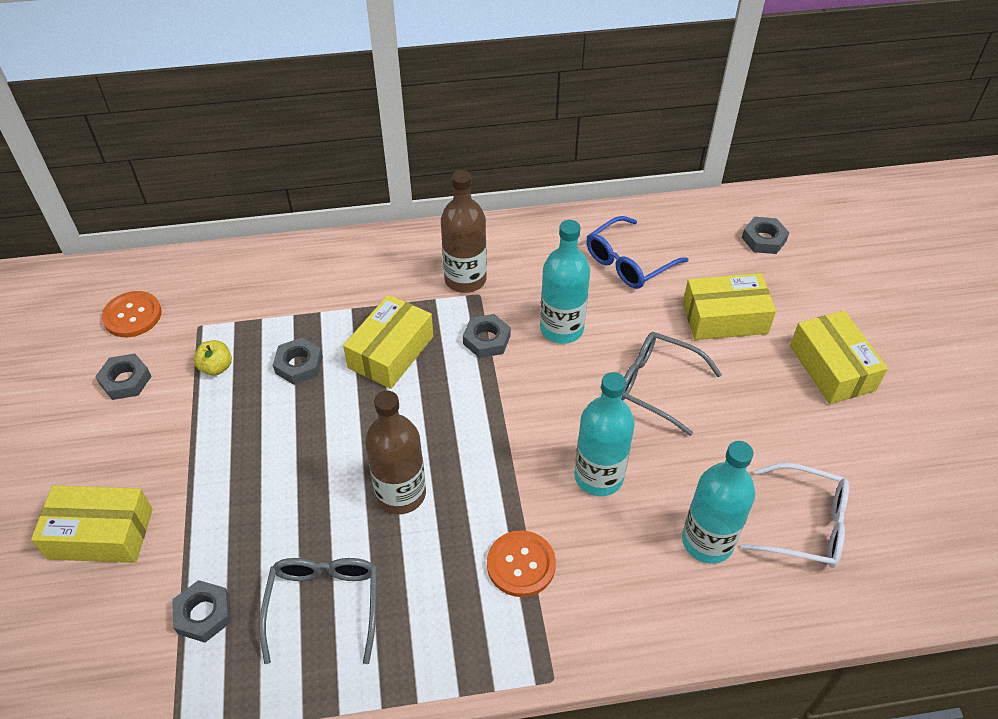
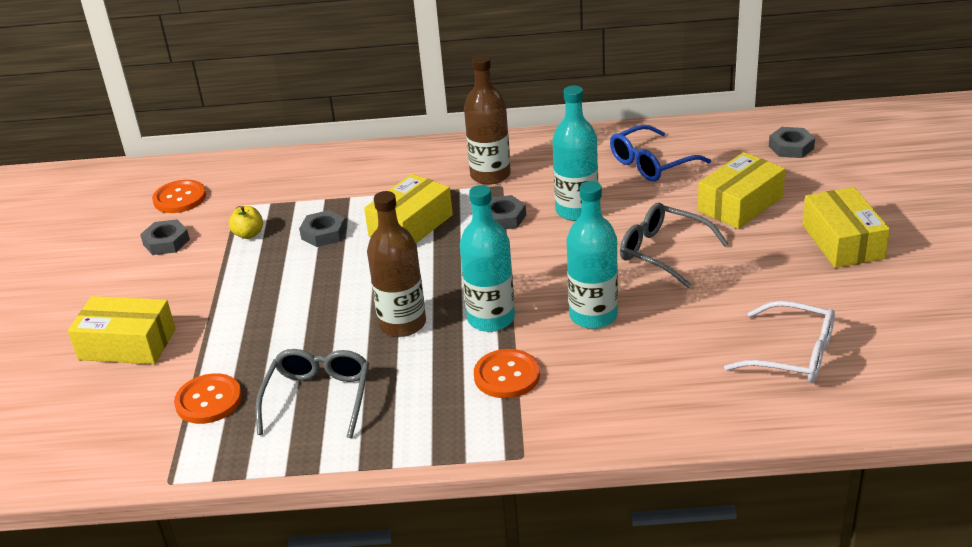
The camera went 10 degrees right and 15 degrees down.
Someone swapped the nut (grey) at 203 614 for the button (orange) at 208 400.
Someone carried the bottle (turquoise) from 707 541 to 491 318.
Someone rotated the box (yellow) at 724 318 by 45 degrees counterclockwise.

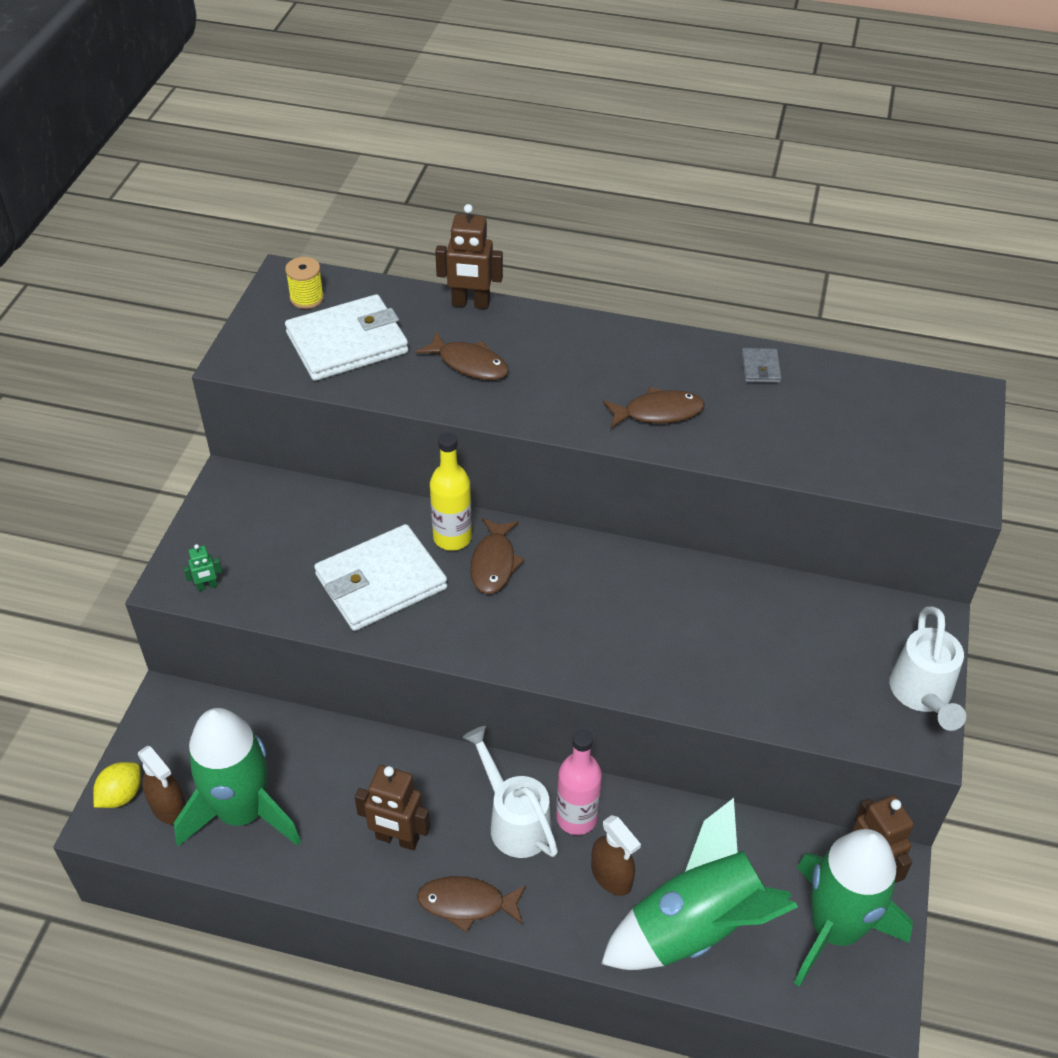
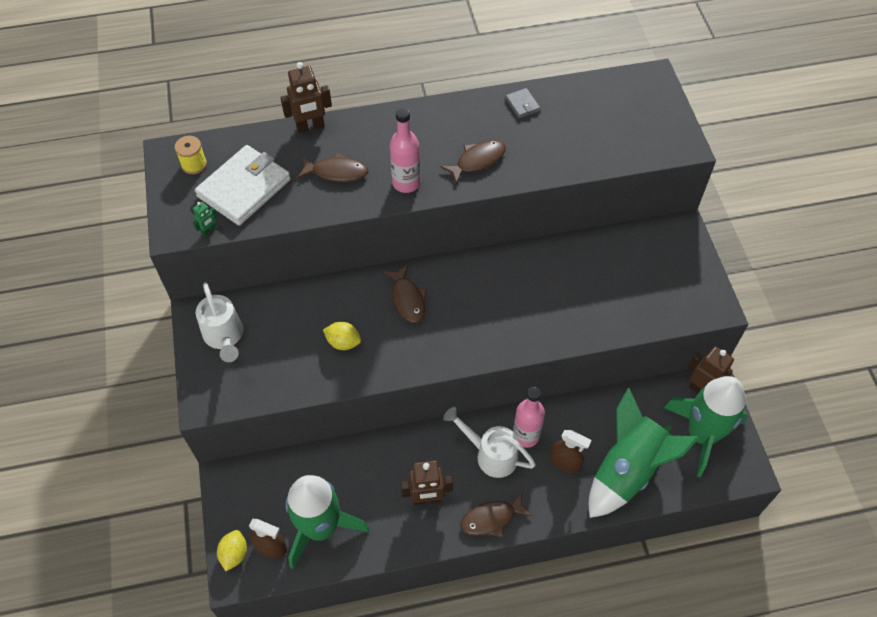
The camera went 25 degrees left and 10 degrees up.
Someone carried the robot (green) from 207 586 to 208 230.
Someone swapped the wallet (white) at 381 582 for the lemon (yellow) at 343 342.
Someone took away the bottle (yellow) at 452 537.
Someone carried the watering can (white) from 922 695 to 224 337.
Someone put down the bottle (pink) at 406 183.

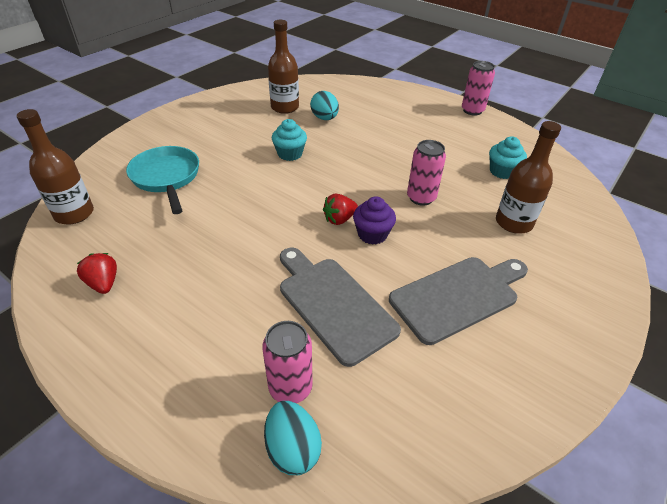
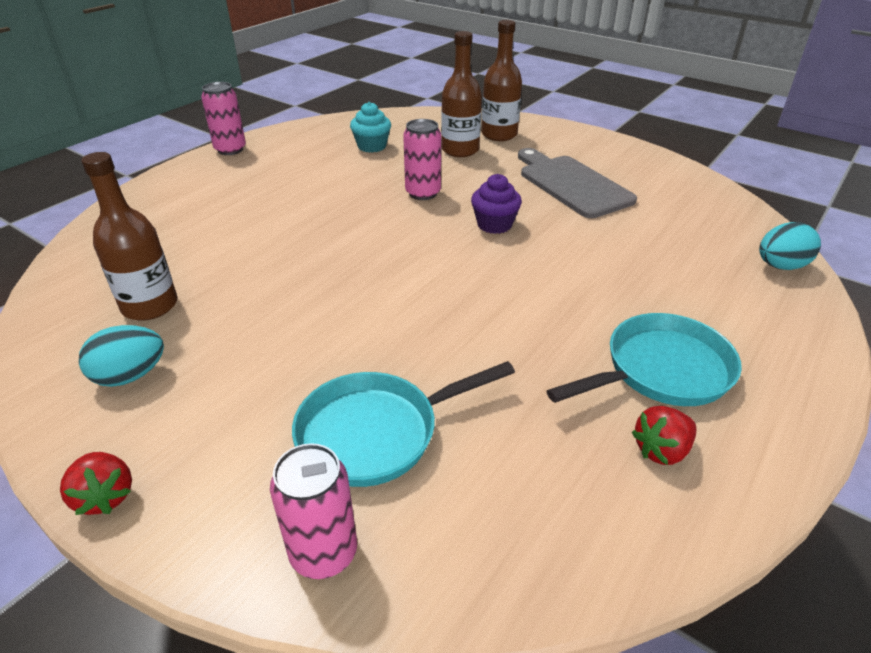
The camera went 90 degrees left and 5 degrees down.
Someone carried the bottle (brown) from 74 214 to 499 135.
Someone carried the can (pink) from 290 388 to 324 553.
Someone took away the cupcake (turquoise) at 290 154.
Someone took away the cutting board (grey) at 333 304.
Someone carried the egg (turquoise) from 324 118 to 130 376.
Someone carried the strawberry (red) from 339 219 to 105 496.
Someone put down the pan (turquoise) at 661 371.

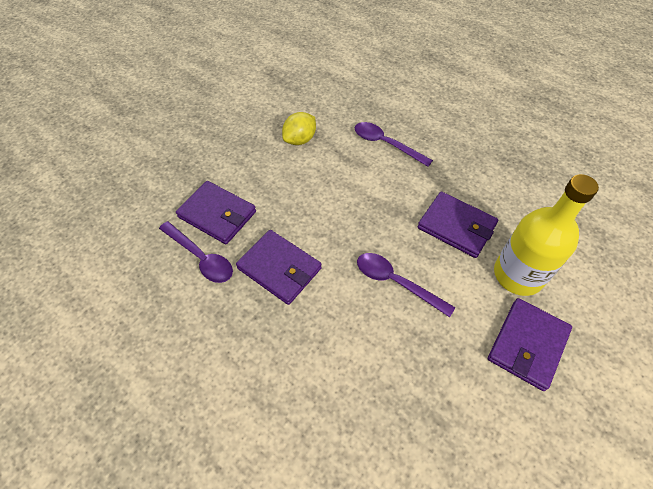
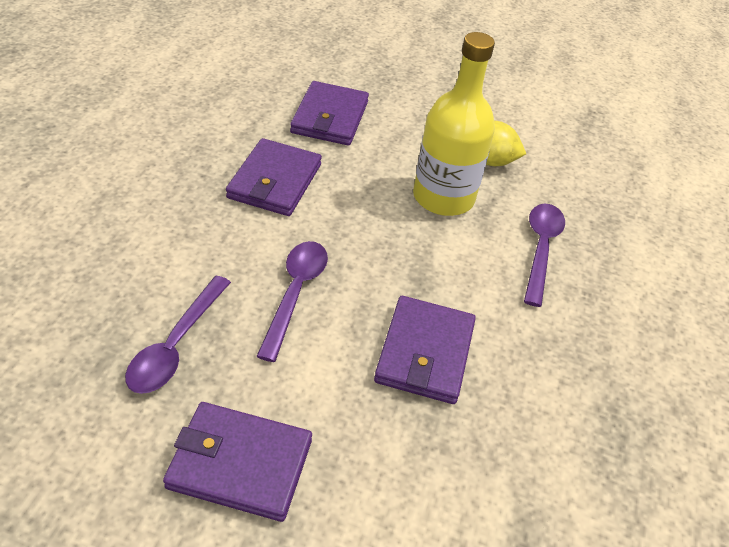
The camera went 65 degrees right and 10 degrees down.
Someone carried the spoon (purple) from 201 257 to 176 345.
Someone carried the bottle (yellow) from 518 275 to 443 197.

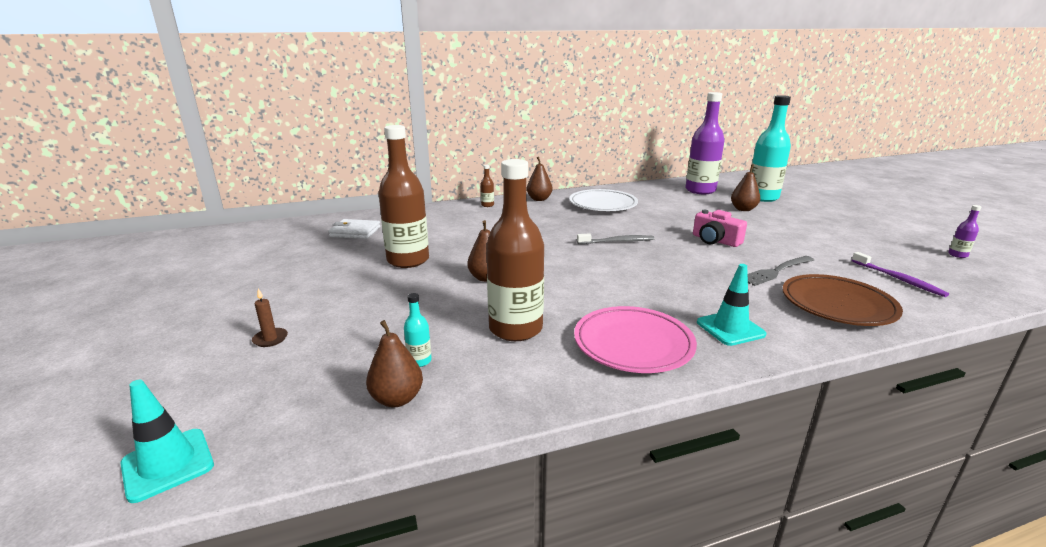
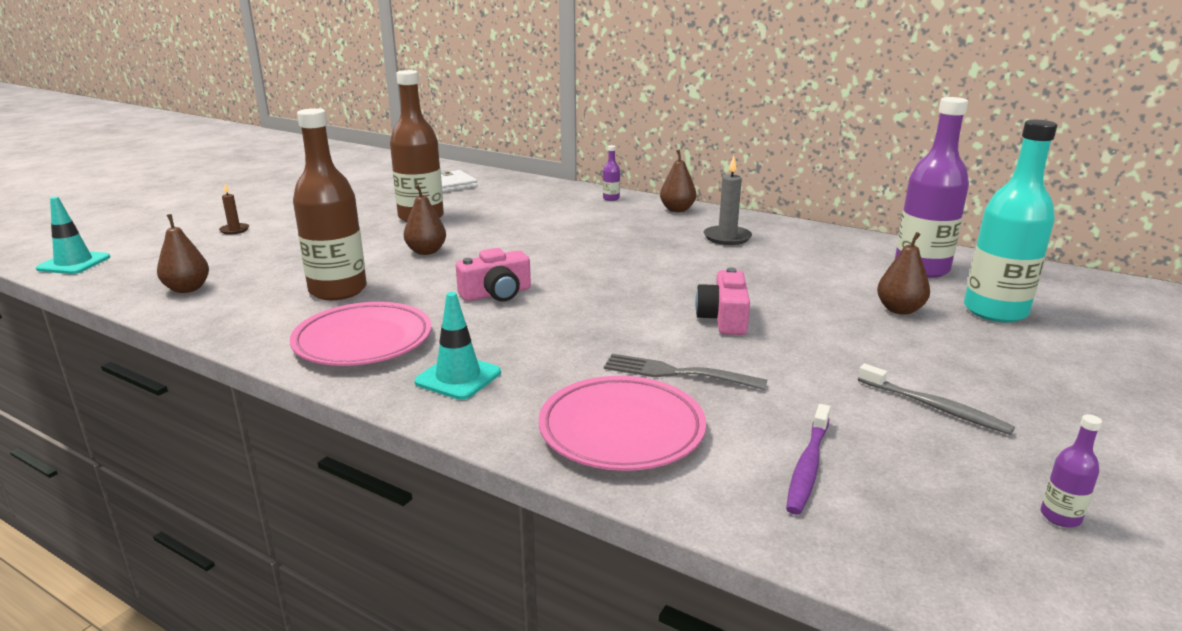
The camera went 50 degrees right and 0 degrees up.
Someone took away the bottle (turquoise) at 419 361.
Someone repainted the bottle (brown) at 487 205, which became the bottle (purple) at 611 198.
Someone swapped the plate (white) at 603 204 for the candle (grey) at 727 237.
Someone carried the toothbrush (grey) from 617 241 to 935 407.
Someone repainted the plate (brown) at 837 305, which became the plate (pink) at 621 430.
Someone put down the camera (pink) at 496 293.

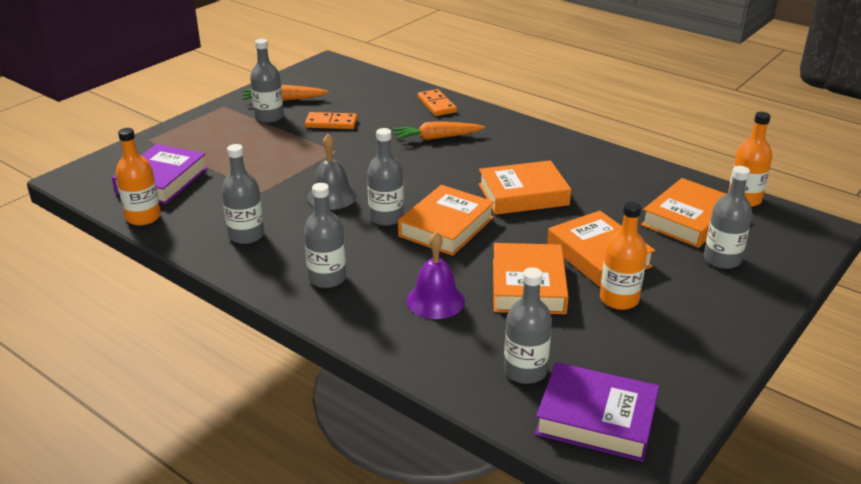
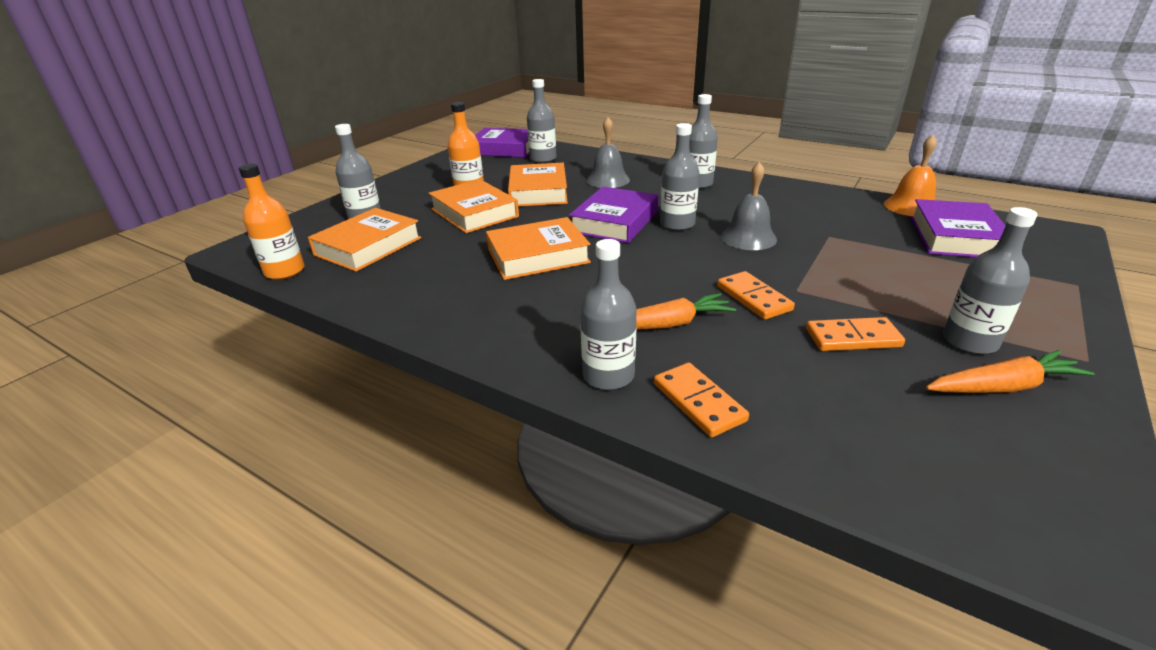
The camera went 175 degrees right and 0 degrees up.
Someone swapped the bottle (orange) at 143 217 for the bell (orange) at 911 206.
Someone carried the bottle (grey) from 246 235 to 608 375.
Someone repainted the book (orange) at 446 227, which became the book (purple) at 615 222.
Someone repainted the bell (purple) at 435 300, which became the bell (grey) at 608 180.
Someone put down the domino (orange) at 754 298.

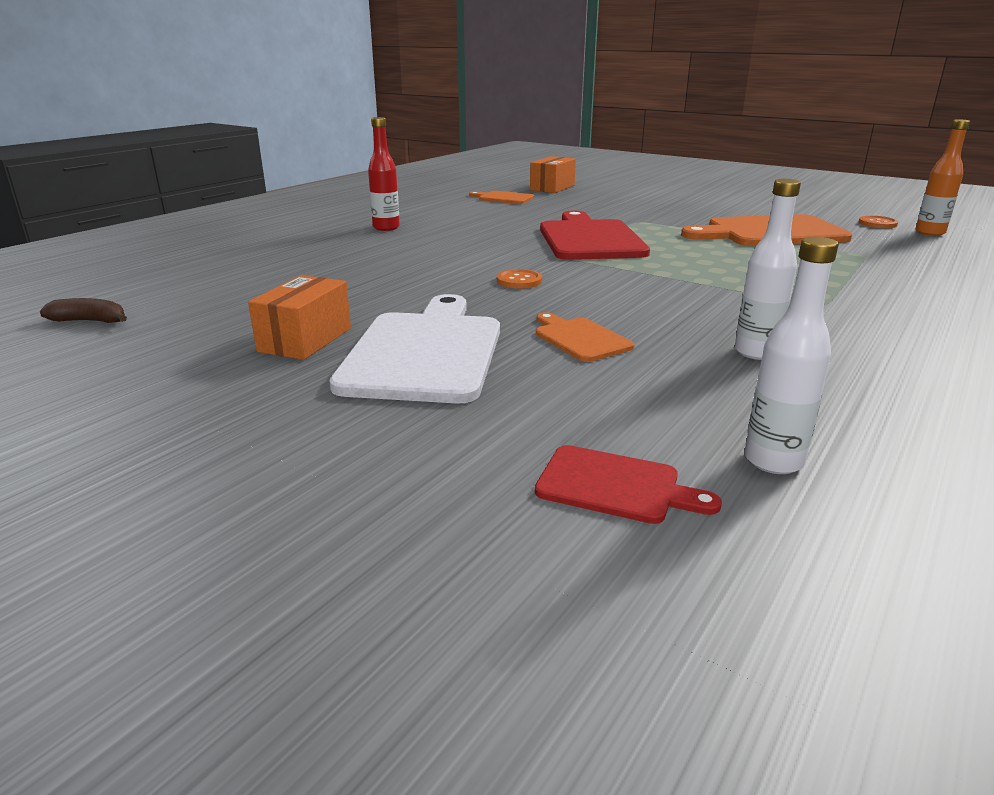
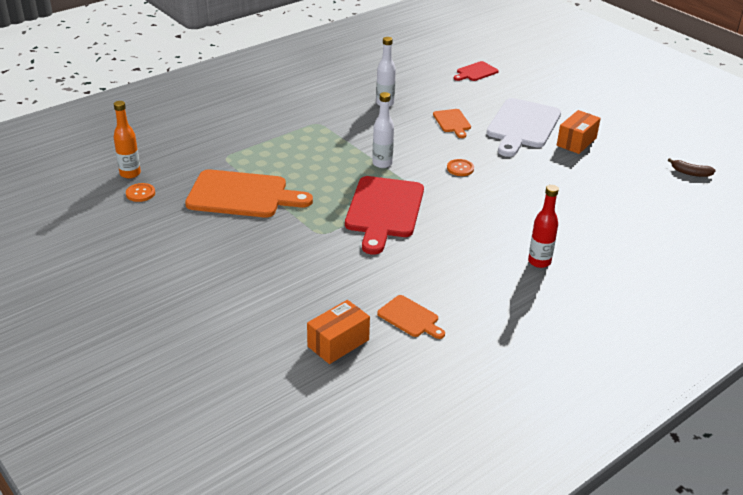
The camera went 165 degrees left and 10 degrees up.
Someone rotated the cutting board (red) at 615 486 by 75 degrees counterclockwise.
Someone carried the bottle (white) from 773 461 to 382 163.

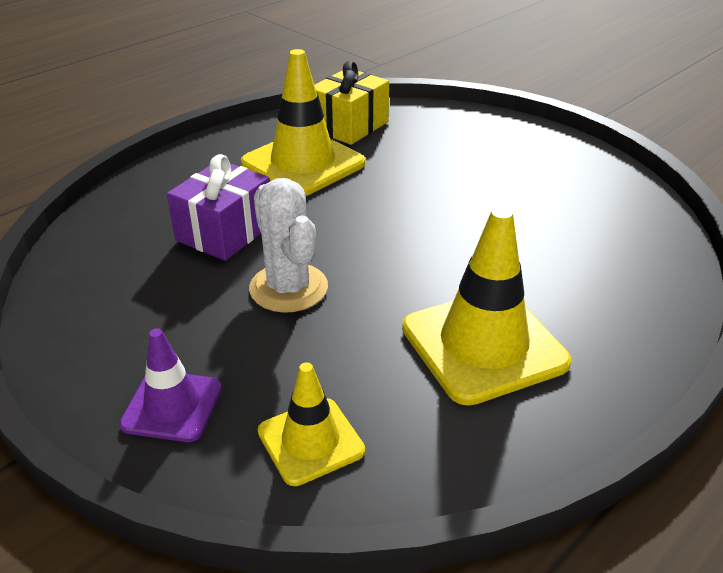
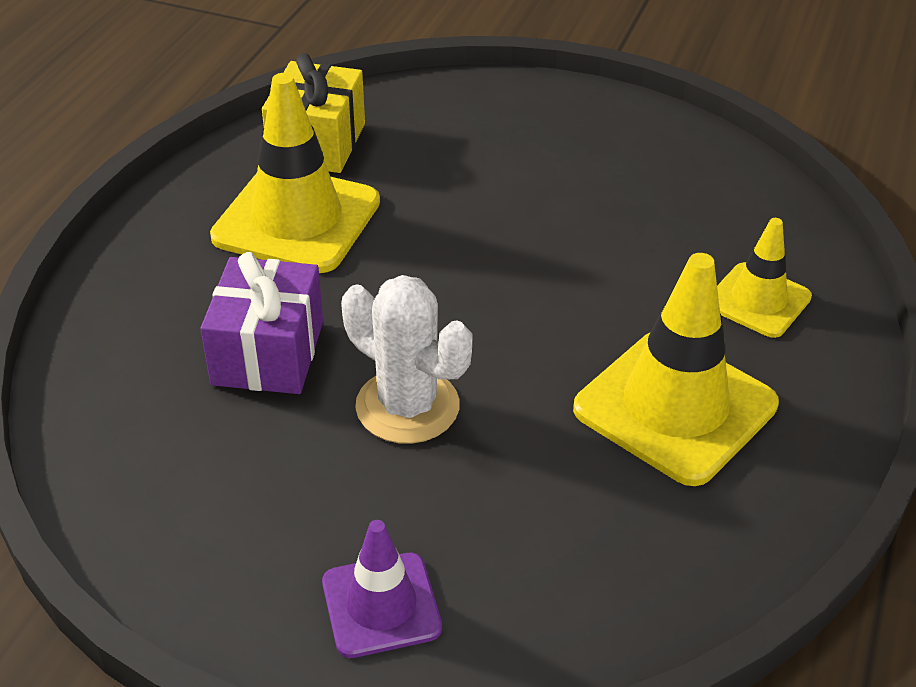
The camera went 25 degrees left and 5 degrees up.
Someone carried the traffic cone (yellow) from 310 441 to 758 300.

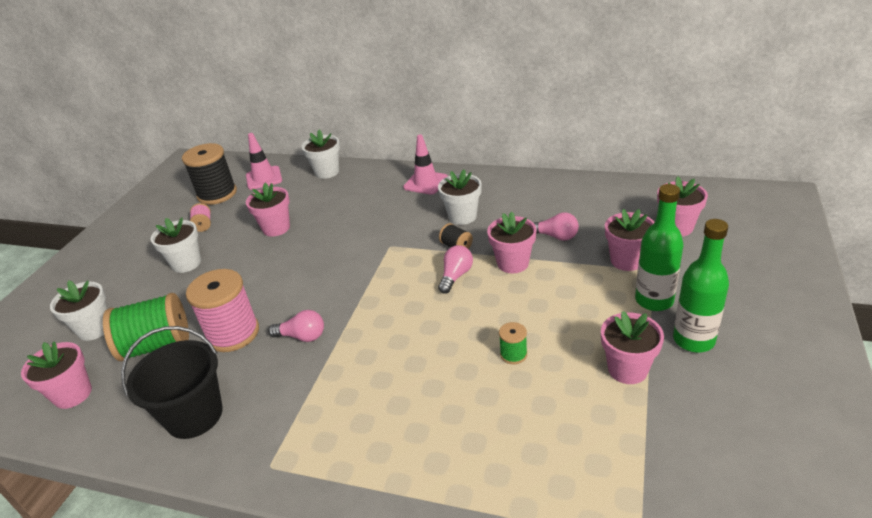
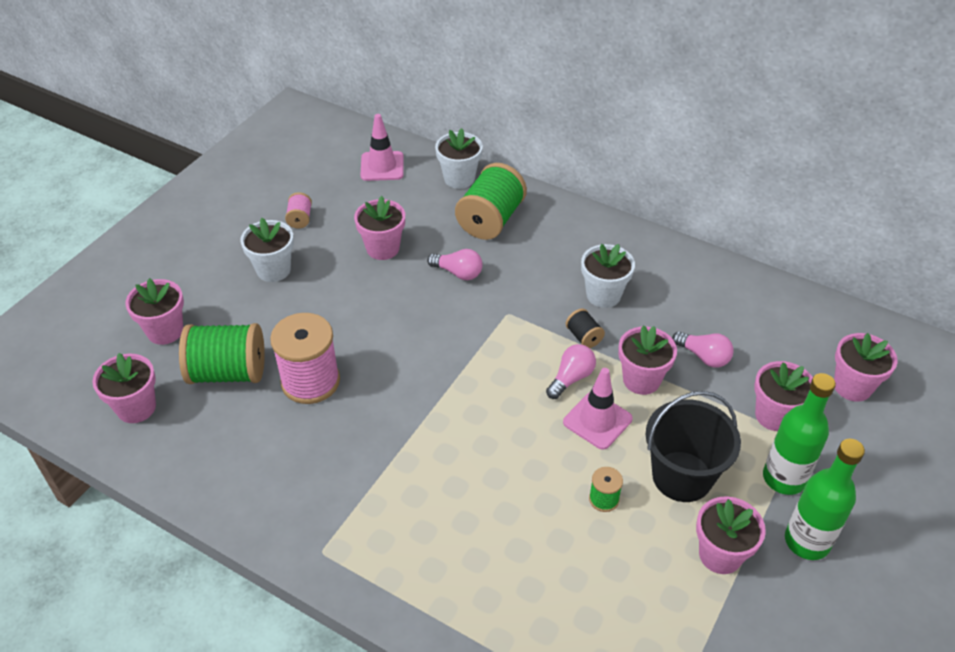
The camera went 10 degrees right and 10 degrees up.
Someone repainted the flower pot (white) at 95 329, which became the flower pot (pink) at 165 331.
Someone carried the bucket (black) from 194 415 to 682 476.
Someone took away the spool (black) at 217 194.
Someone carried the light bulb (pink) from 302 336 to 458 273.
Someone carried the traffic cone (pink) from 425 183 to 597 420.
Someone put down the spool (green) at 490 220.

